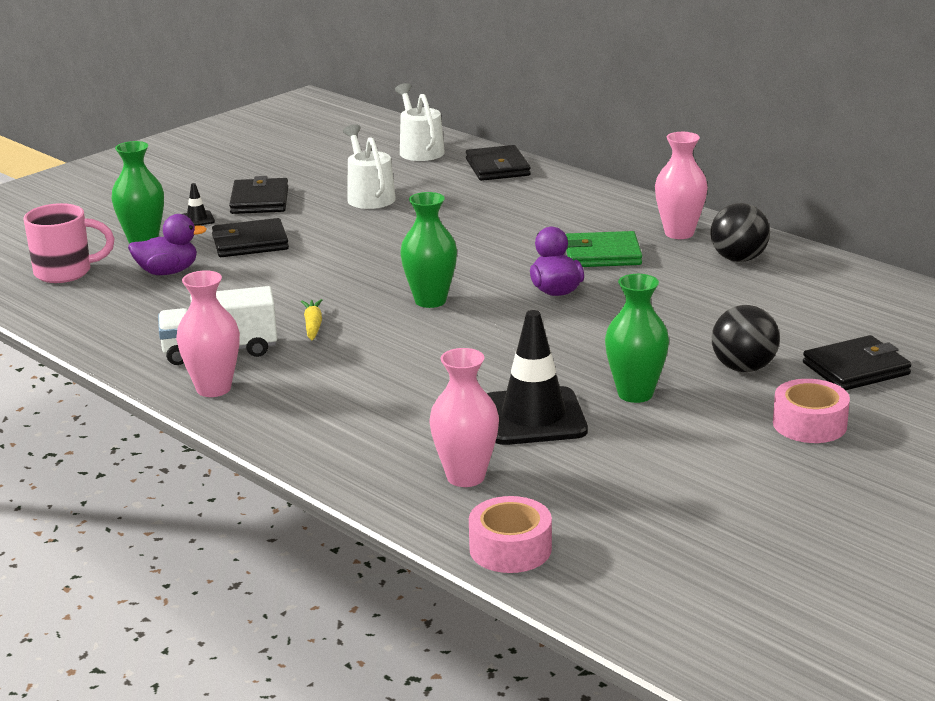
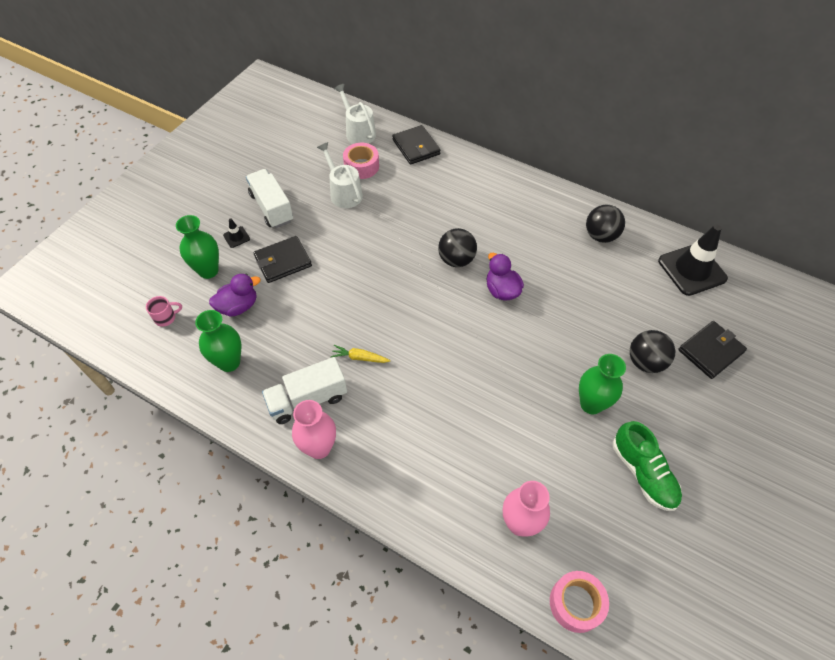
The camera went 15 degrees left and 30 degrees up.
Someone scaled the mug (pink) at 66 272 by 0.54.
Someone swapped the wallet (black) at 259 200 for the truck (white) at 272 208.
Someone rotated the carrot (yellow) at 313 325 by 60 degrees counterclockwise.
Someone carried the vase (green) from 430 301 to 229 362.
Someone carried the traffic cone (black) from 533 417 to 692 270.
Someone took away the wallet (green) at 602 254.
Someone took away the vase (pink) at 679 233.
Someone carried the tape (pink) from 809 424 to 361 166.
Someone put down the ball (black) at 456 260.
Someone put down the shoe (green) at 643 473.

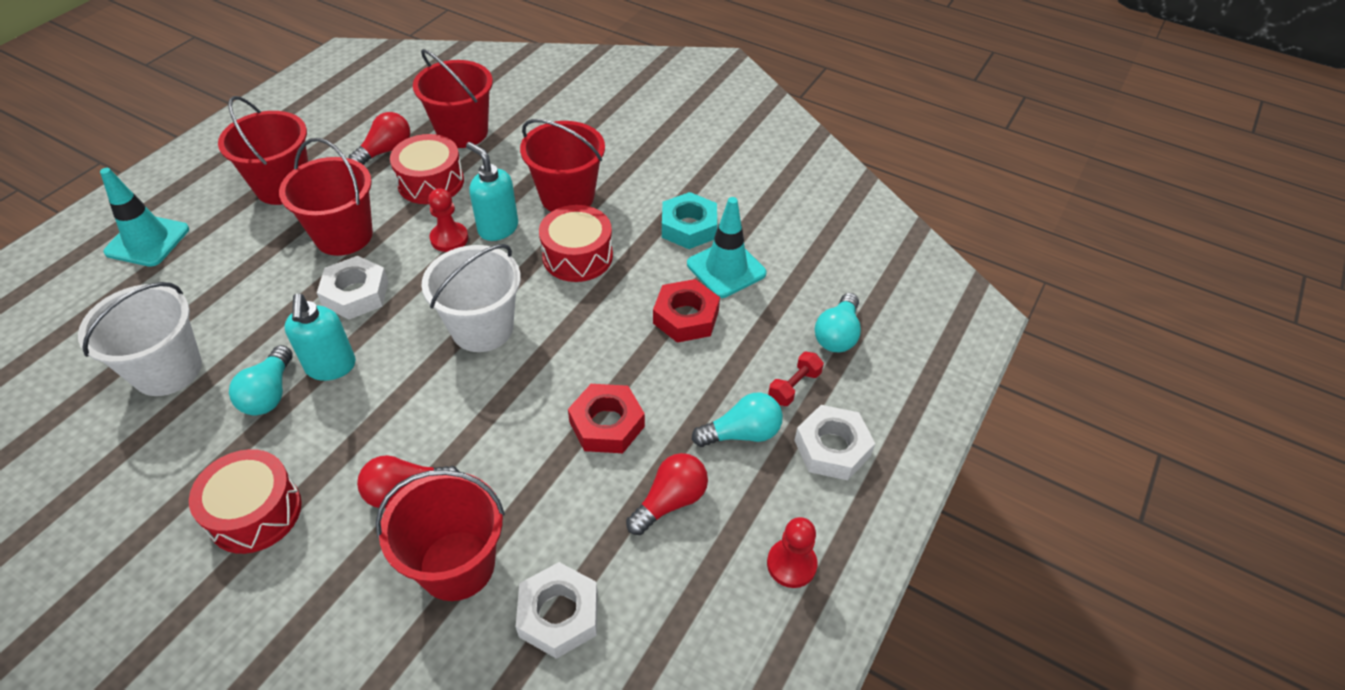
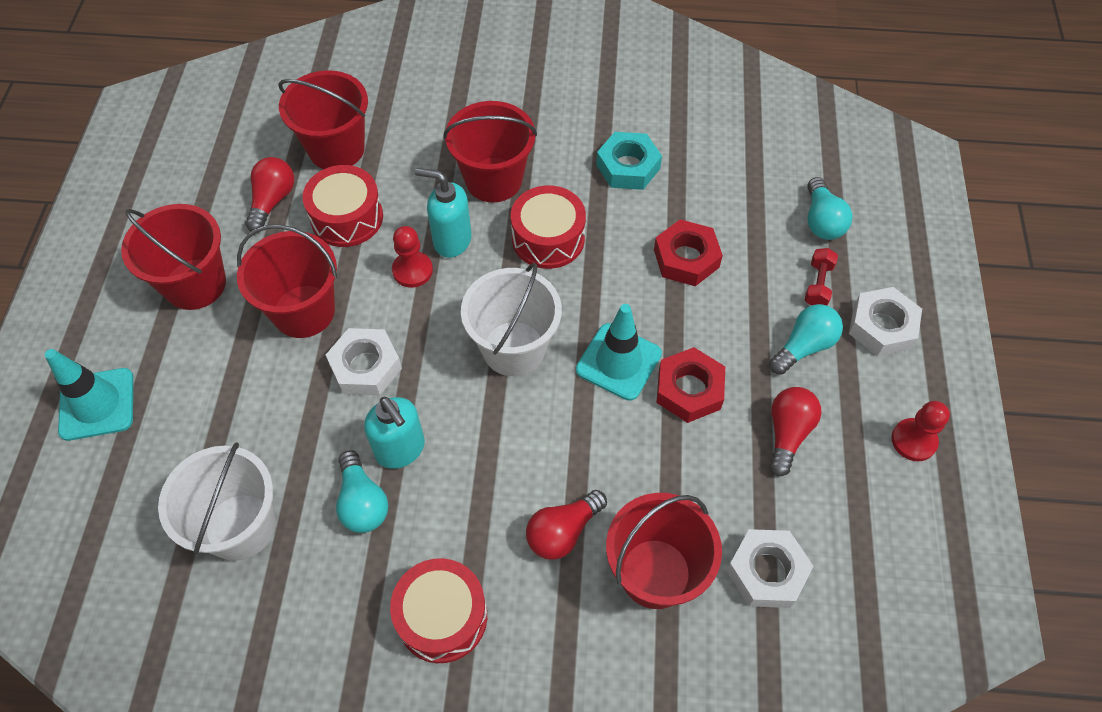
The camera went 25 degrees left and 10 degrees up.
Someone carried the traffic cone (turquoise) from 726 269 to 618 362.

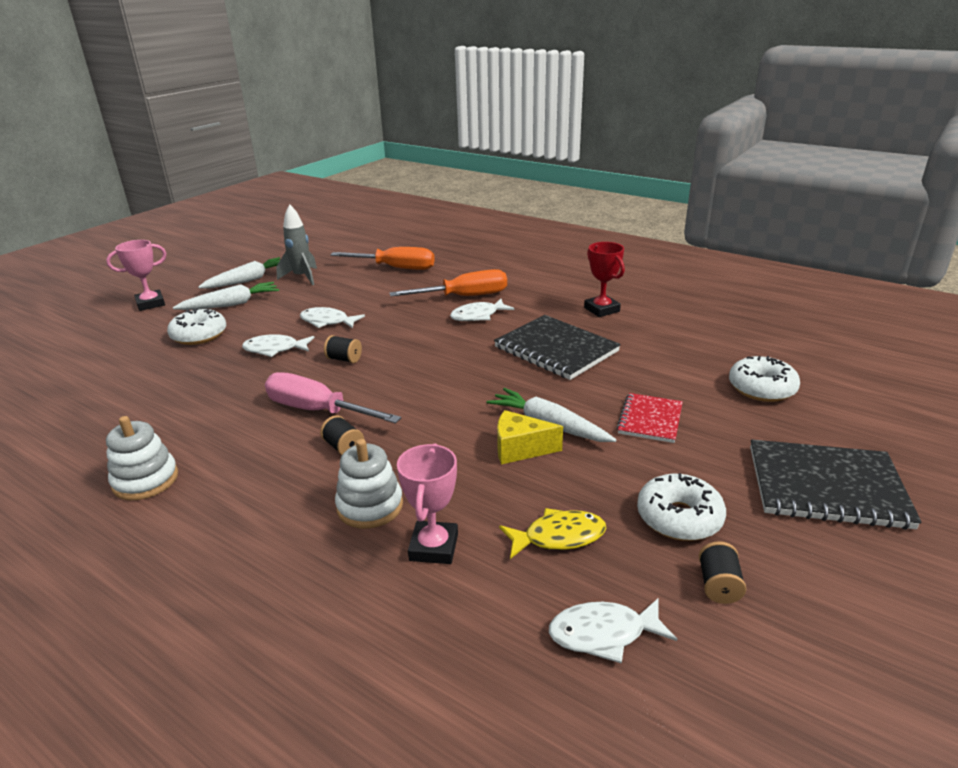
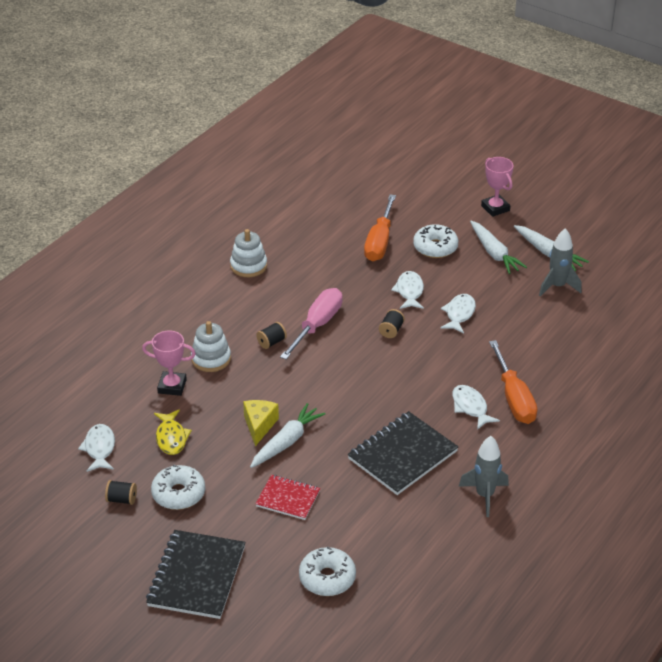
The camera went 90 degrees right and 10 degrees up.
Someone carried the screwdriver (orange) from 396 268 to 379 242.
Someone swapped the trophy (red) at 601 309 for the rocket (grey) at 484 495.

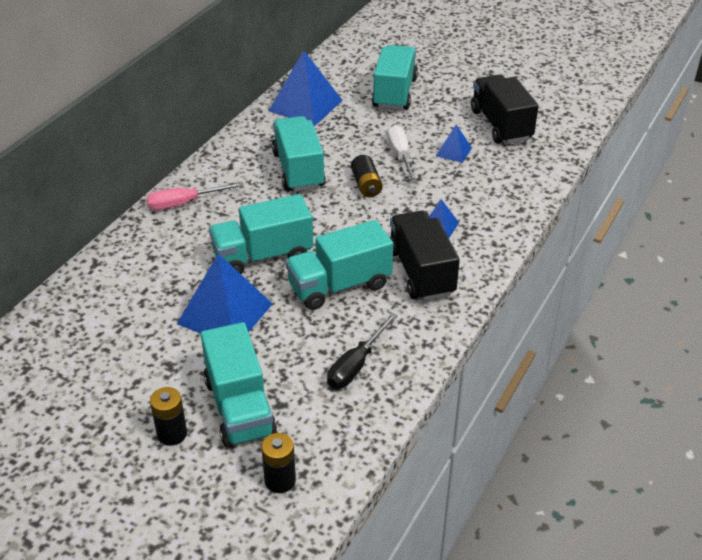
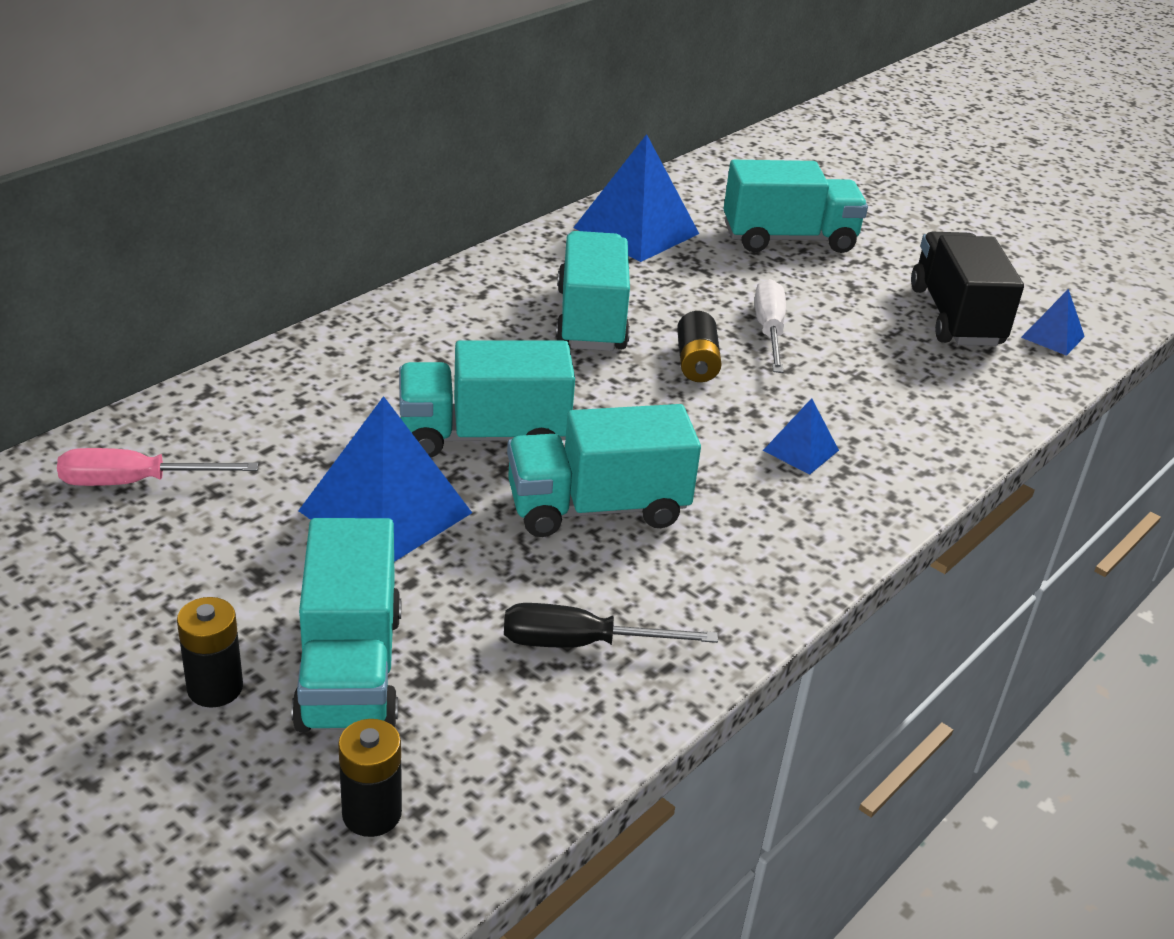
The camera went 10 degrees right and 5 degrees down.
Someone carried the screwdriver (pink) from 184 203 to 135 482.
Someone rotated the screwdriver (black) at 356 365 by 45 degrees clockwise.
Someone rotated the truck (turquoise) at 394 93 by 60 degrees clockwise.
Someone took away the truck (black) at 421 272.
Someone carried the pyramid (blue) from 453 151 to 1052 336.

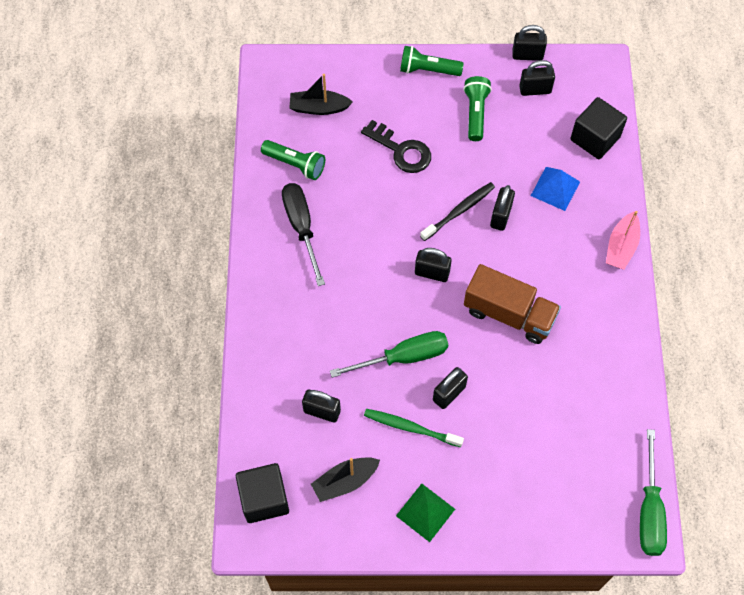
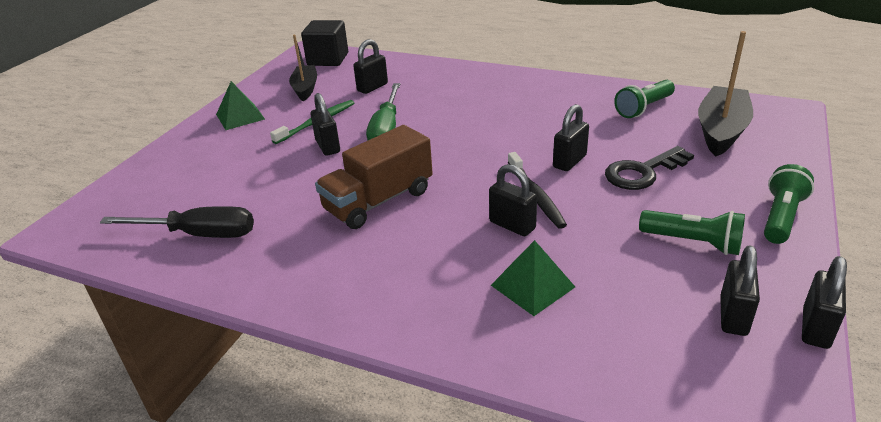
The camera went 115 degrees right and 30 degrees down.
Someone carried the screwdriver (black) from 301 227 to 199 234.
Someone scaled the boat (black) at 319 108 by 1.53.
Someone carried the padlock (black) from 432 273 to 569 161.
Someone repainted the pyramid (blue) at 555 188, which became the pyramid (green) at 532 286.
Someone took away the cube (black) at 595 138.
Someone took away the boat (pink) at 621 246.
Someone took away the screwdriver (green) at 649 510.

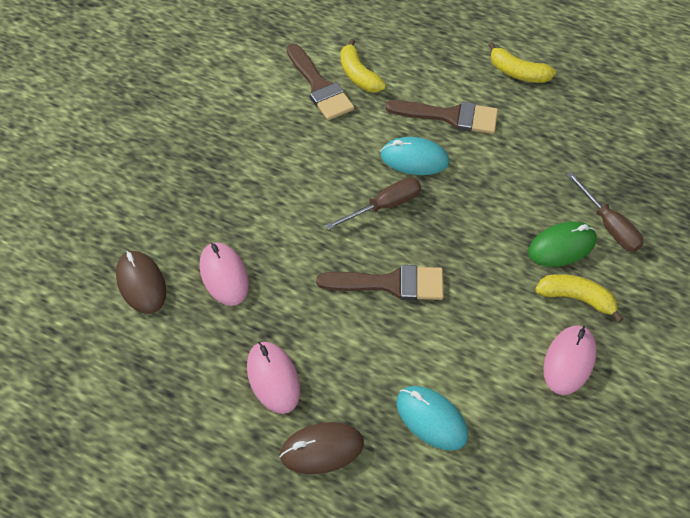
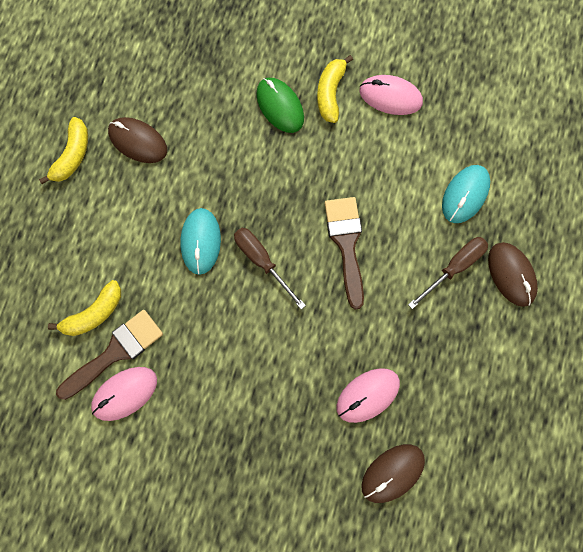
The camera went 100 degrees left and 20 degrees up.
Someone carried the mouse (pink) from 273 378 to 125 393.
Someone took away the brush (brown) at 450 116.
Someone carried the screwdriver (brown) from 608 225 to 454 267.
Someone put down the mouse (brown) at 138 141.

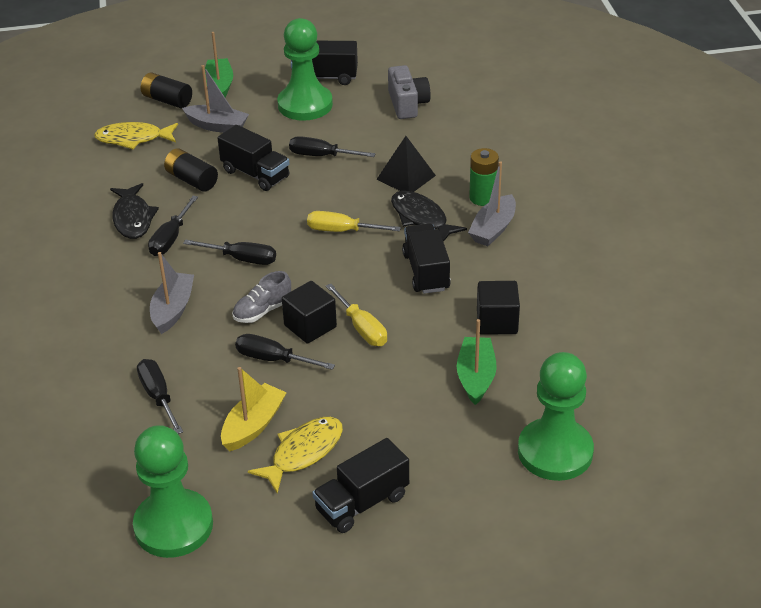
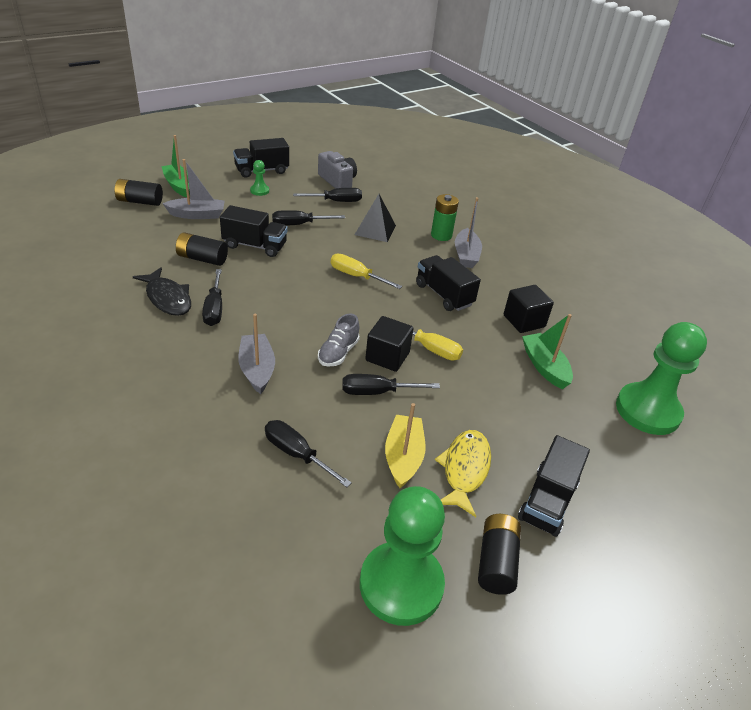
The camera went 30 degrees left and 0 degrees up.
Someone took away the fish (yellow) at 133 139.
Someone carried the screwdriver (black) from 241 259 to 336 201.
Someone scaled the pawn (green) at 305 105 by 0.42.
Someone rotated the screwdriver (yellow) at 342 231 by 45 degrees clockwise.
Someone took away the fish (black) at 421 218.
Someone put down the battery (black) at 496 562.

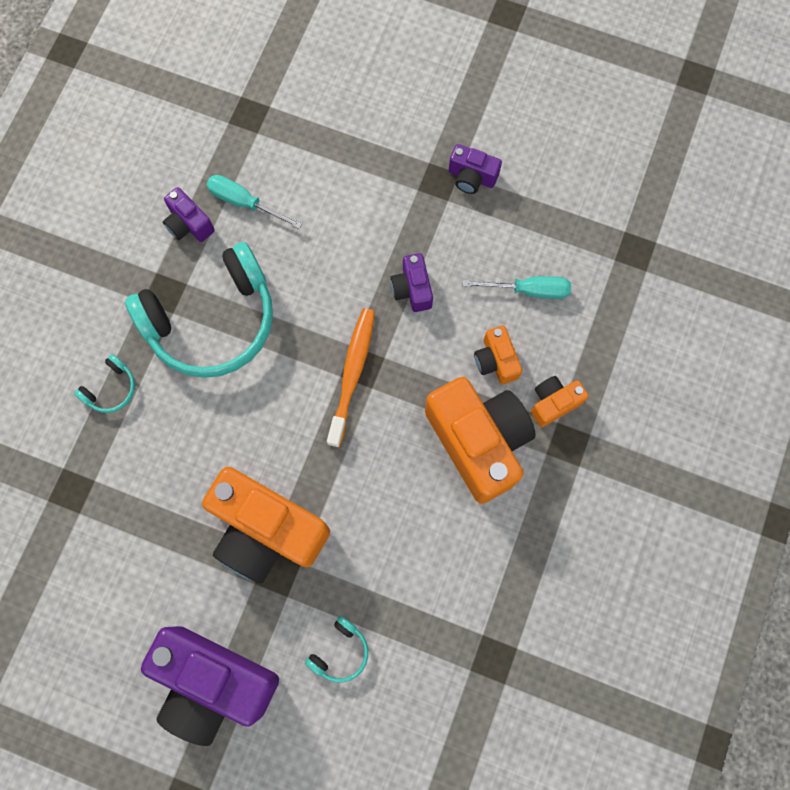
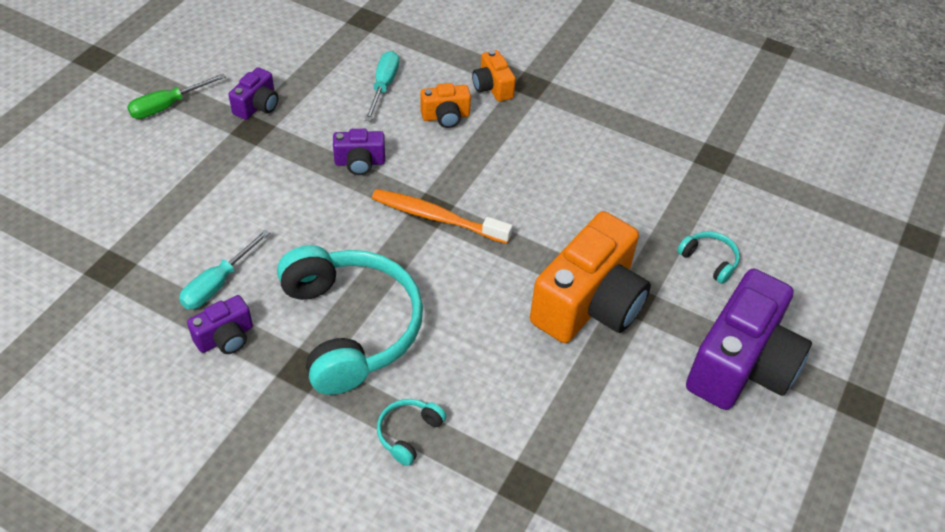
The camera went 85 degrees left and 25 degrees down.
Someone rotated the headphones (turquoise) at 111 389 by 105 degrees counterclockwise.
Someone took away the camera (orange) at 478 442.
Someone put down the screwdriver (green) at 167 106.

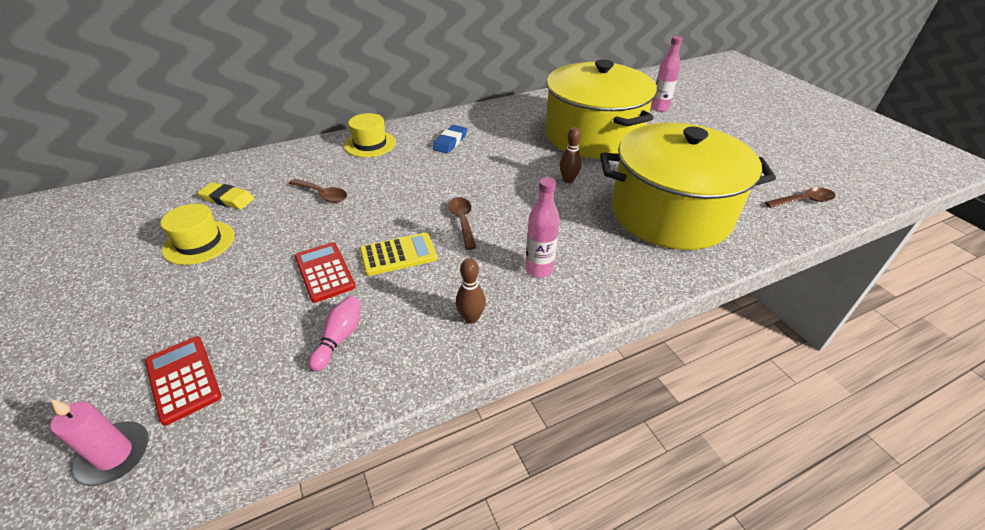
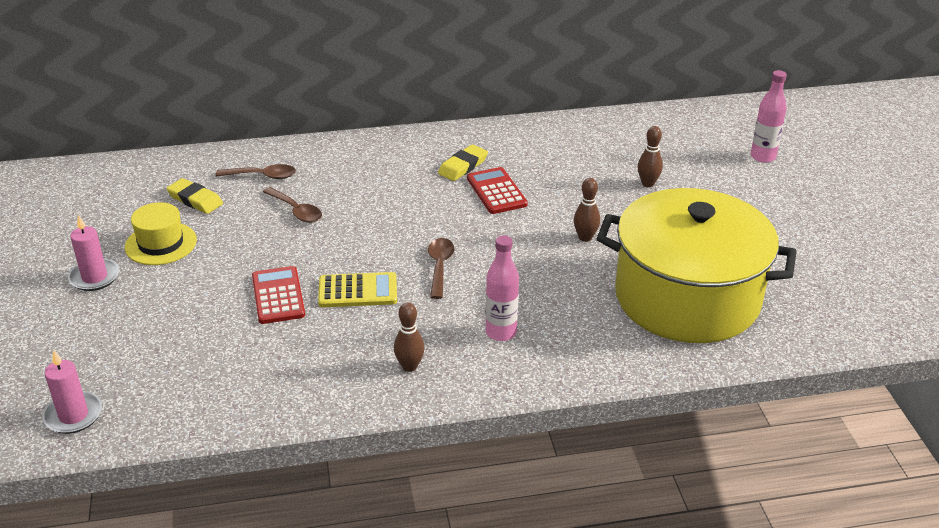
The camera went 15 degrees right and 5 degrees down.
Someone carried the calculator (red) from 183 379 to 496 191.
Someone took away the bowling pin (pink) at 339 338.
Someone took away the hat (yellow) at 370 144.
Someone repainted the eraser (blue) at 450 142, which became the eraser (yellow) at 463 166.
Someone swapped the pot (yellow) at 592 135 for the bowling pin (brown) at 648 183.
Someone carried the spoon (brown) from 803 201 to 262 176.
Someone put down the candle (pink) at 94 277.

